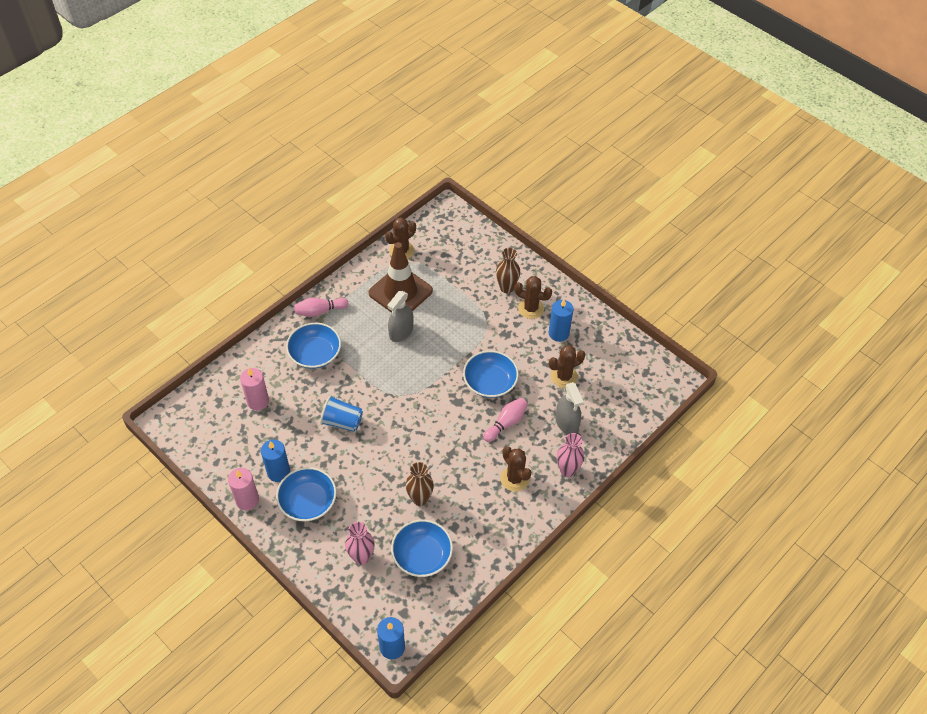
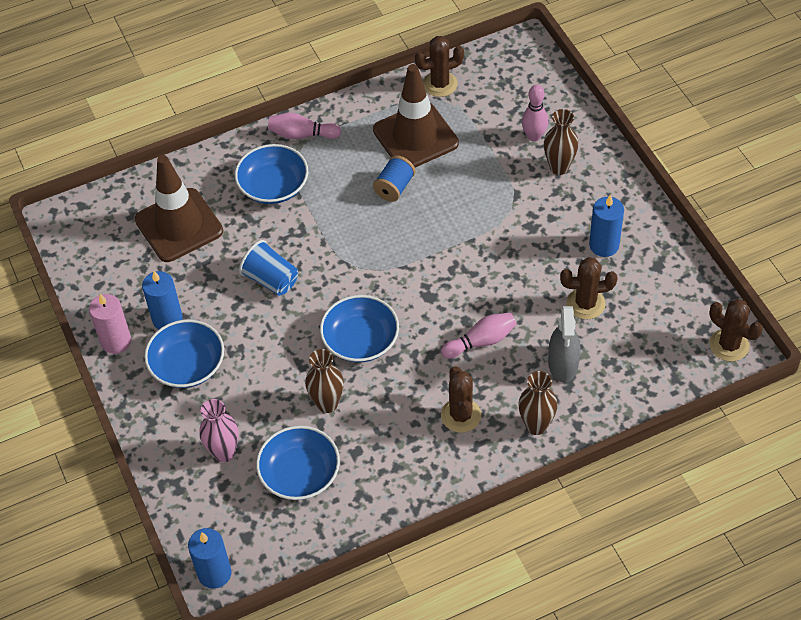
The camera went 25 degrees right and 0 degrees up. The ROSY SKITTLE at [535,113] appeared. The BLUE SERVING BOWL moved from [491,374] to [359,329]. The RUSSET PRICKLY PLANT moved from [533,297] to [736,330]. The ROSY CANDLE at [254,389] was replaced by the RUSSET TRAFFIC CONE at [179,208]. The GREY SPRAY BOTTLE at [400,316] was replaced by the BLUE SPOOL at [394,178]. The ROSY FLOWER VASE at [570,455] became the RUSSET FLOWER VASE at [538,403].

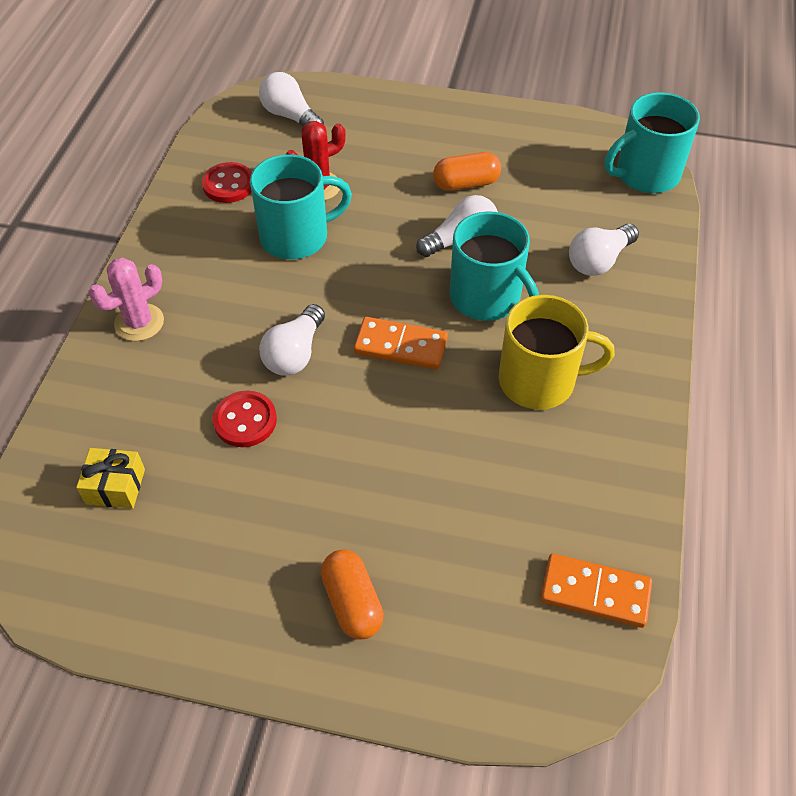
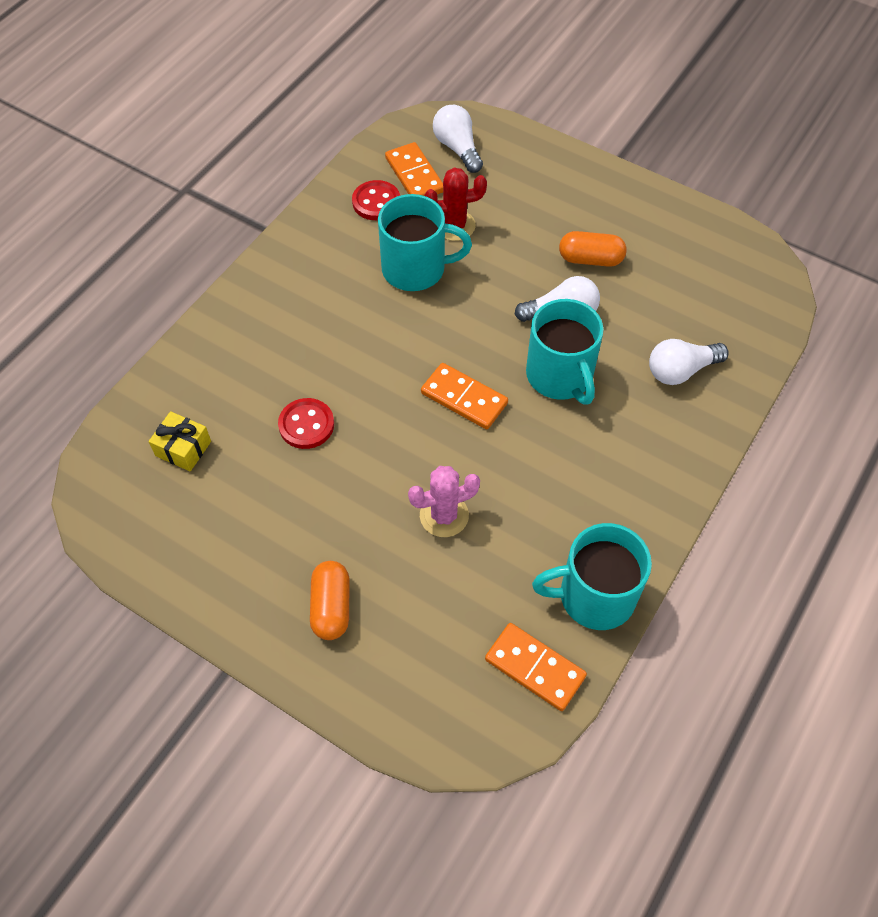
The camera went 20 degrees right and 5 degrees up. The WHITE LIGHT BULB at [292,340] disappeared. The YELLOW MUG at [556,352] disappeared. The BRIGHT ORANGE DOMINO at [414,169] appeared. The ROSY PRICKLY PLANT moved from [126,299] to [444,501]. The AQUA MUG moved from [652,142] to [592,576].

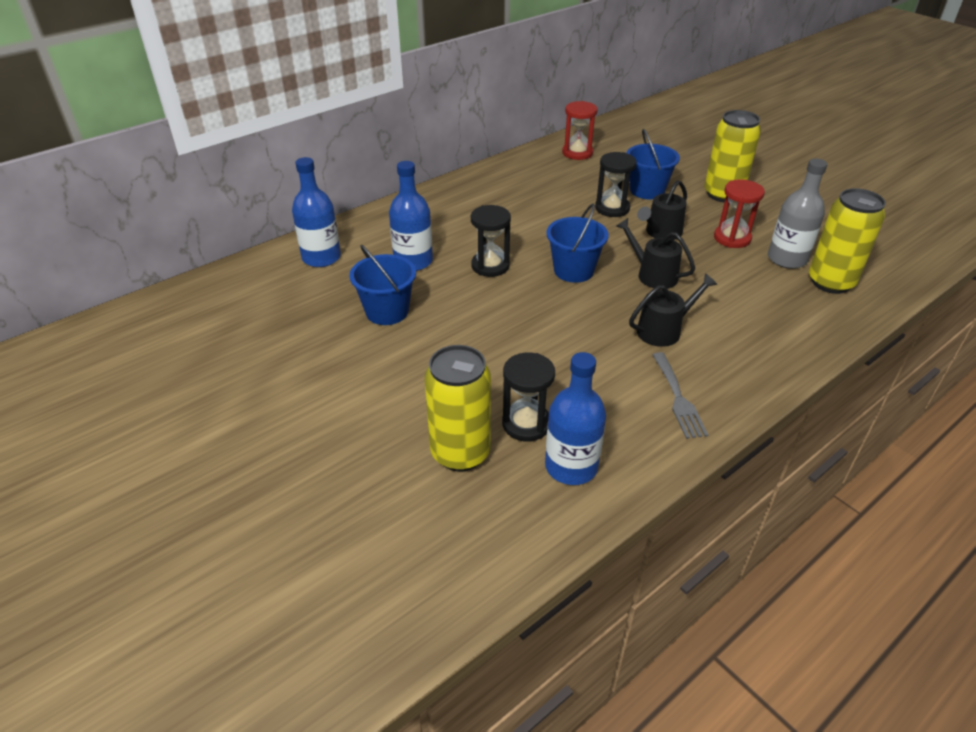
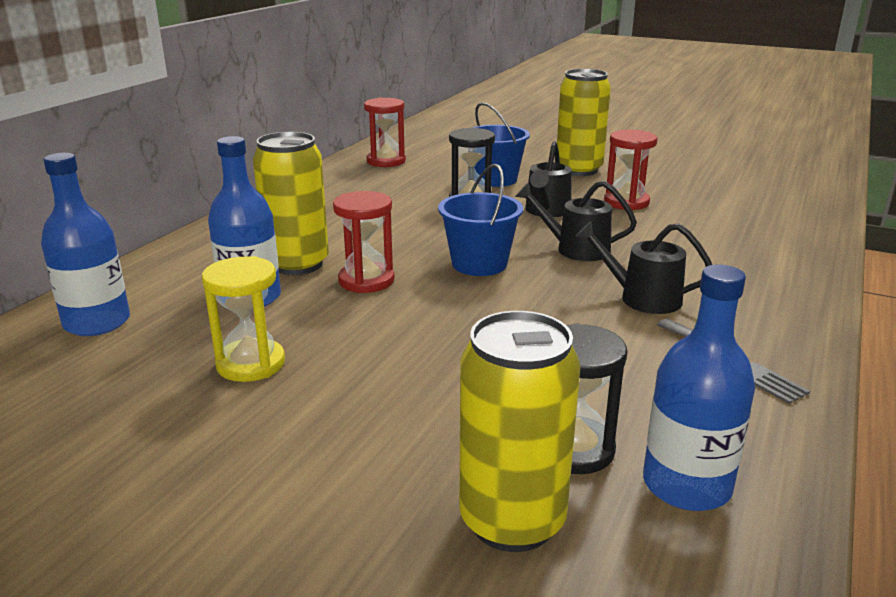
The camera went 25 degrees left and 15 degrees down. The GREY BOTTLE at [798,214] disappeared. The YELLOW SODA CAN moved from [847,241] to [291,203]. The BLUE BUCKET at [382,285] was replaced by the YELLOW HOURGLASS at [243,319]. The JET-BLACK HOURGLASS at [491,241] became the RED HOURGLASS at [363,242]. The JET-BLACK SPRINKLING CAN at [673,310] turned 105 degrees counterclockwise.

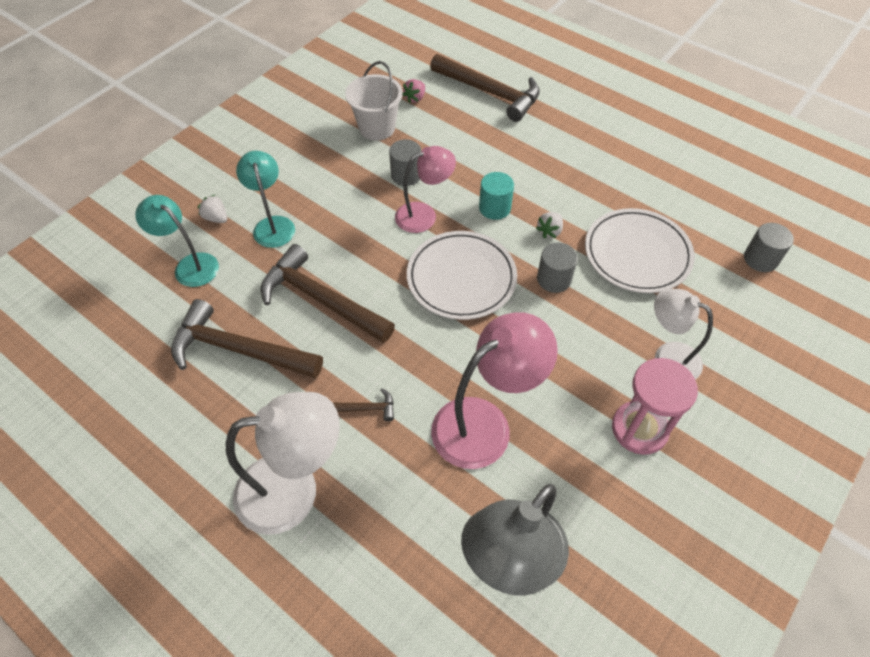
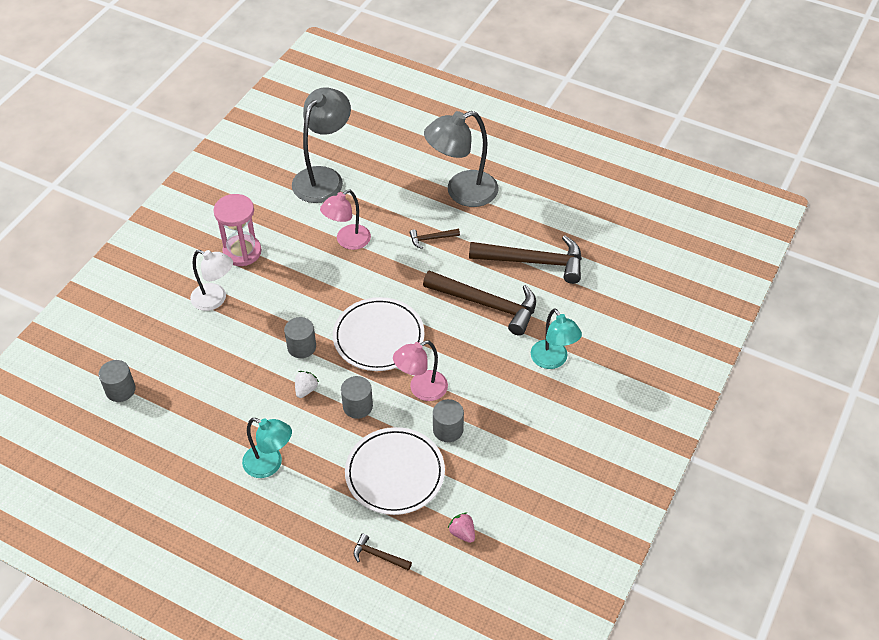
The camera went 170 degrees right and 5 degrees down. The WHITE TOY STRAWBERRY at [212,209] disappeared. The WHITE BUCKET at [374,101] disappeared. The AQUA LAMP moved from [177,241] to [267,448]. The WHITE FLAT DISH moved from [640,250] to [395,471]. The WHITE LAMP at [283,463] became the GREY LAMP at [461,159]. The AQUA CYLINDER at [496,196] became the GREY CYLINDER at [357,397]. The ROSY TOY STRAWBERRY at [414,91] turned 60 degrees counterclockwise. The RUSSET HAMMER at [485,88] changed to 0.44 times the size. The ROSY LAMP at [494,390] changed to 0.64 times the size.

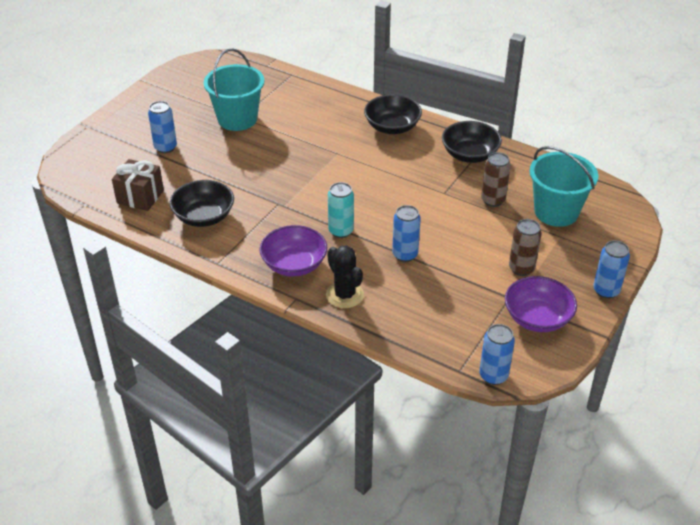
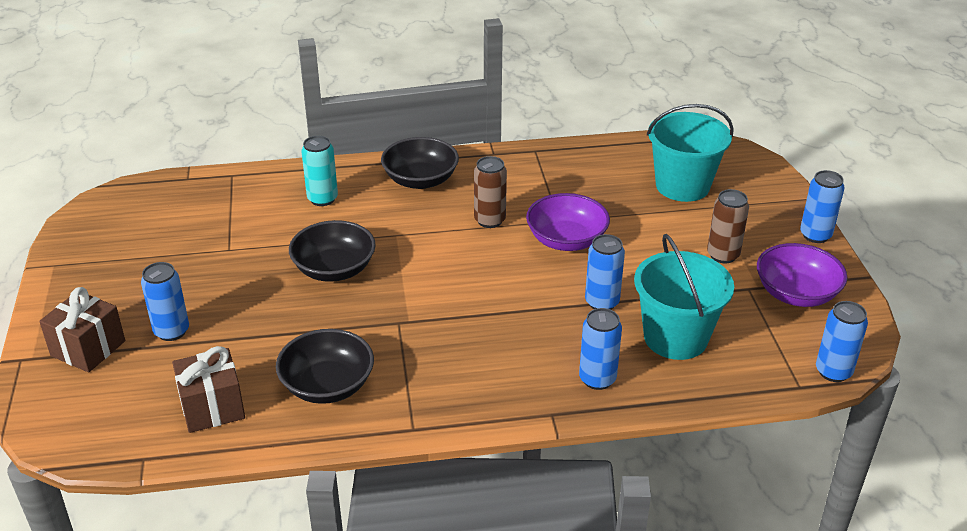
The camera went 40 degrees left and 5 degrees down. The RUSSET GIFT at [82,330] appeared. The AQUA BUCKET moved from [234,90] to [684,297]. The VIOLET SERVING BOWL moved from [293,251] to [568,222]. The AQUA SODA CAN moved from [341,210] to [320,171]. The JET-BLACK SERVING BOWL moved from [472,142] to [332,251]. The RUSSET SODA CAN moved from [496,179] to [490,192]. The JET-BLACK PRICKLY PLANT at [345,276] was replaced by the BLUE SODA CAN at [600,349].

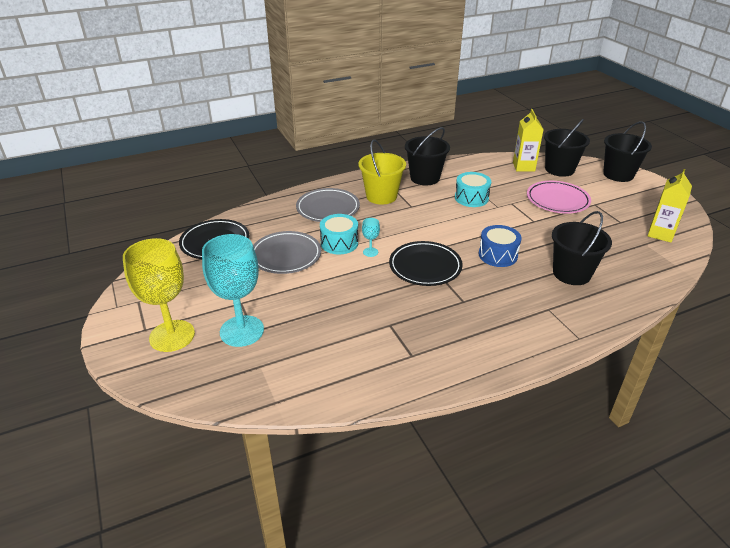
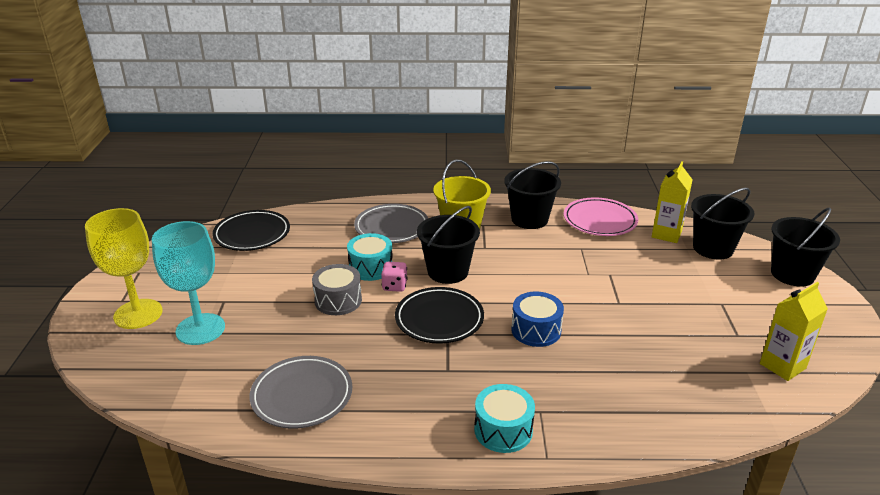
The camera went 25 degrees right and 5 degrees down. The GREY TOY DRUM at [337,289] appeared. The GREY FLAT DISH moved from [287,252] to [301,392]. The AQUA TOY DRUM moved from [473,189] to [504,418]. The ROSY FLAT DISH moved from [559,197] to [601,216]. The JET-BLACK BUCKET moved from [582,248] to [448,245]. The AQUA WINE GLASS at [371,237] was replaced by the ROSY DICE at [394,277].

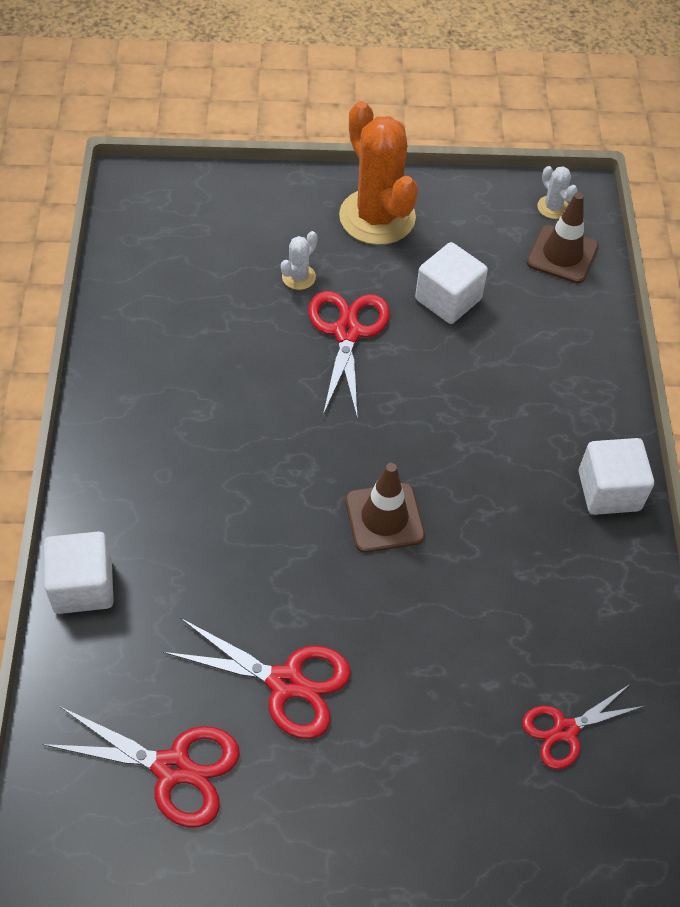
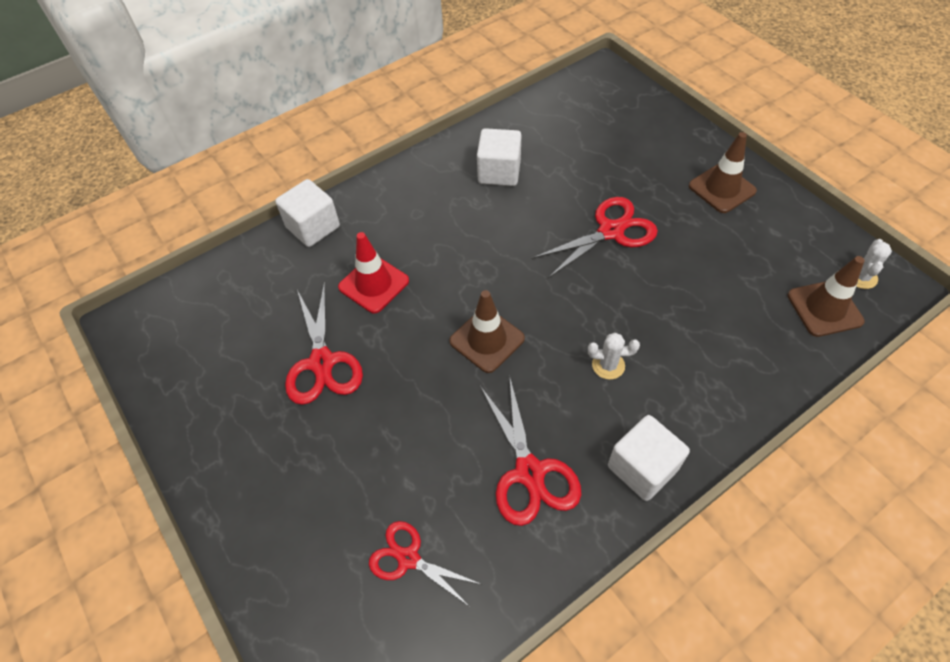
The camera went 60 degrees right and 0 degrees up. The RED TRAFFIC CONE at [373,272] appeared. The RED PAIR OF SCISSORS moved from [141,767] to [530,450]. The WHITE PRICKLY PLANT moved from [299,260] to [614,356]. The WHITE CUBE moved from [451,283] to [499,157]. The BRIGHT ORANGE PRICKLY PLANT at [378,173] was replaced by the RUSSET TRAFFIC CONE at [723,172].

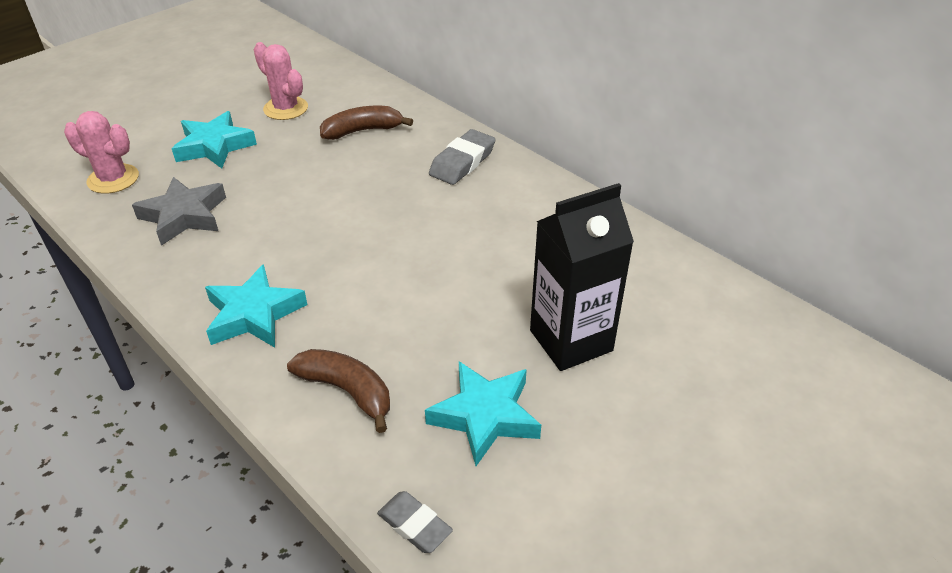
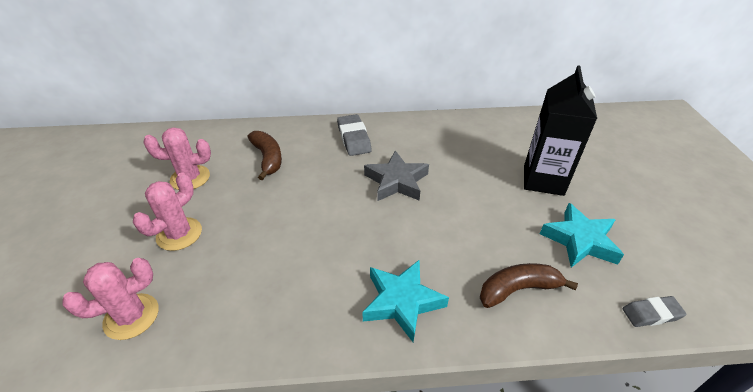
The camera went 50 degrees left and 0 degrees up. The GREY FIVE-POINTED STAR moved from [179,211] to [396,175]. The AQUA FIVE-POINTED STAR at [214,140] was replaced by the ROSY PRICKLY PLANT at [167,211]. The RUSSET BANANA at [366,123] turned 135 degrees clockwise.

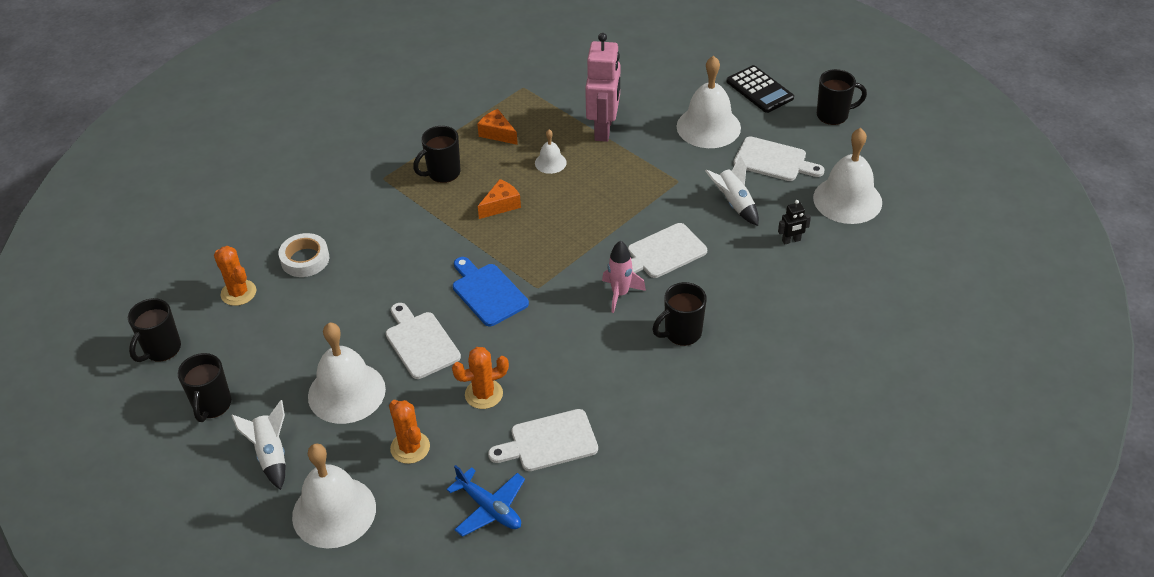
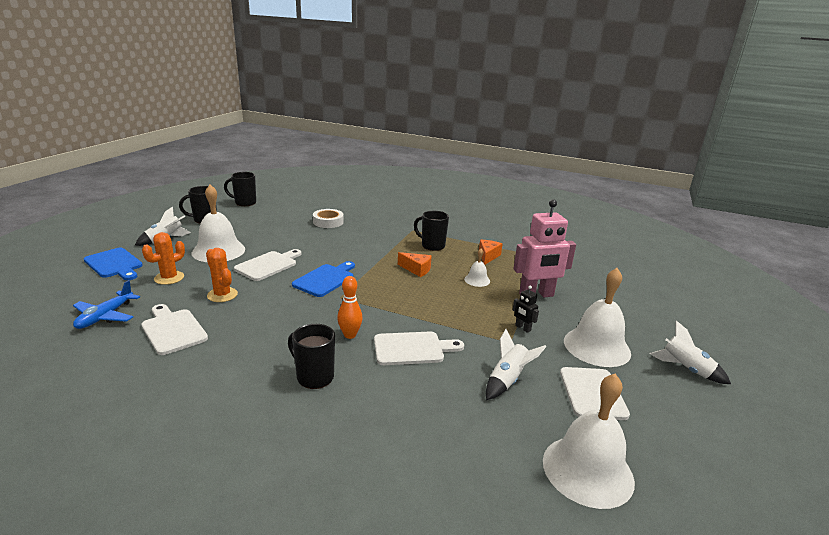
The camera went 65 degrees right and 20 degrees down. The BRIGHT ORANGE PRICKLY PLANT at [235,276] disappeared. The JET-BLACK MUG at [842,97] disappeared. The JET-BLACK ROBOT moved from [794,222] to [526,309]. The WHITE HAND BELL at [334,495] was replaced by the BLUE CHOPPING BOARD at [113,264]. The ROSY TOY ROCKET at [624,276] was replaced by the BRIGHT ORANGE SKITTLE at [350,307]. The JET-BLACK ADDING MACHINE at [760,89] was replaced by the WHITE TOY ROCKET at [690,352]. The WHITE CHOPPING BOARD at [667,250] turned 135 degrees clockwise.

